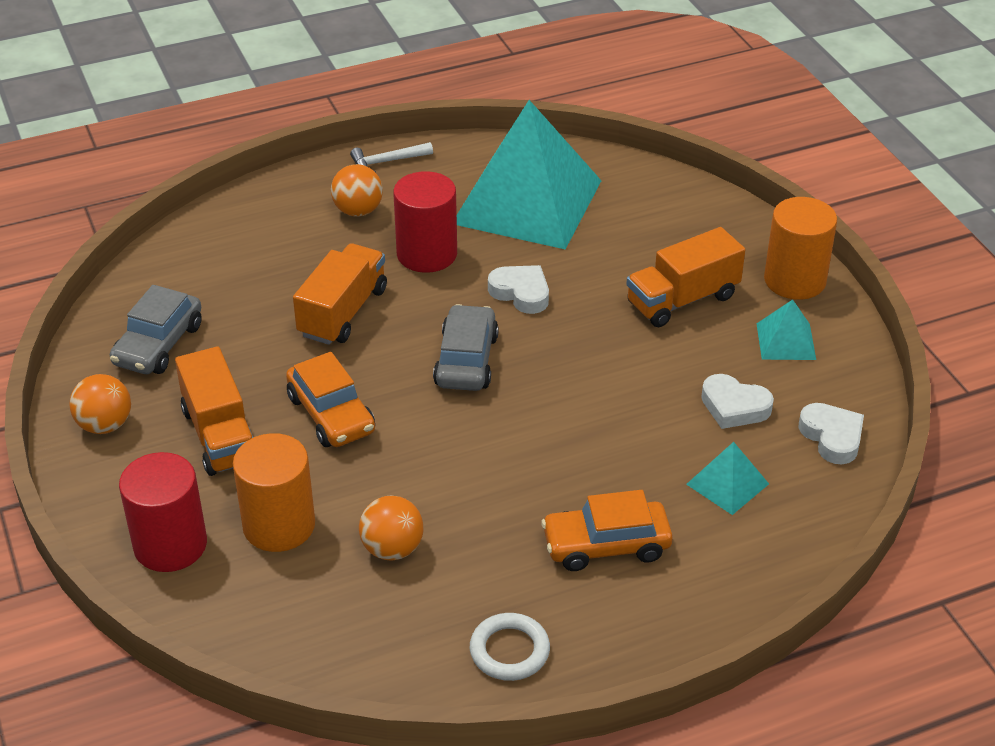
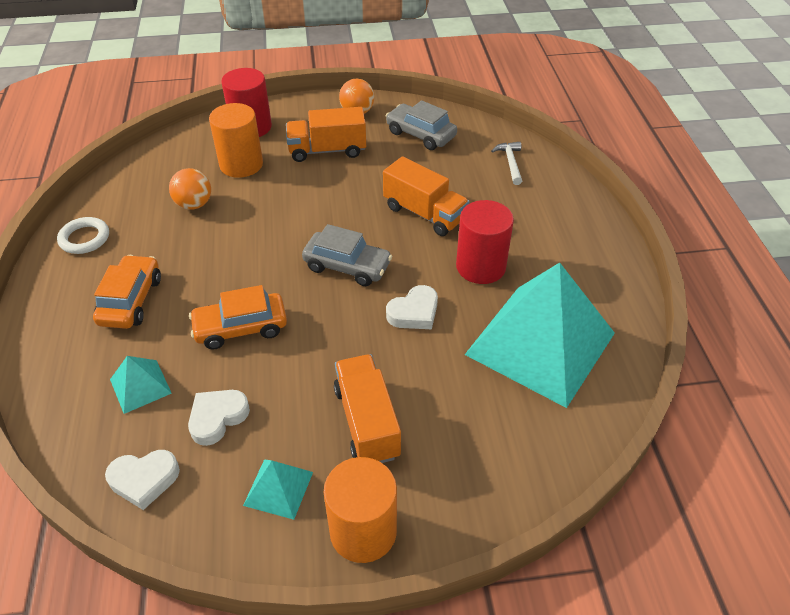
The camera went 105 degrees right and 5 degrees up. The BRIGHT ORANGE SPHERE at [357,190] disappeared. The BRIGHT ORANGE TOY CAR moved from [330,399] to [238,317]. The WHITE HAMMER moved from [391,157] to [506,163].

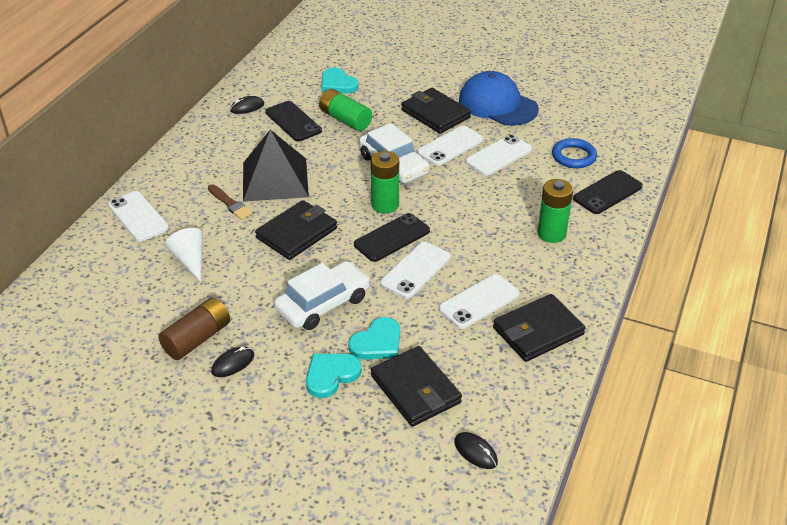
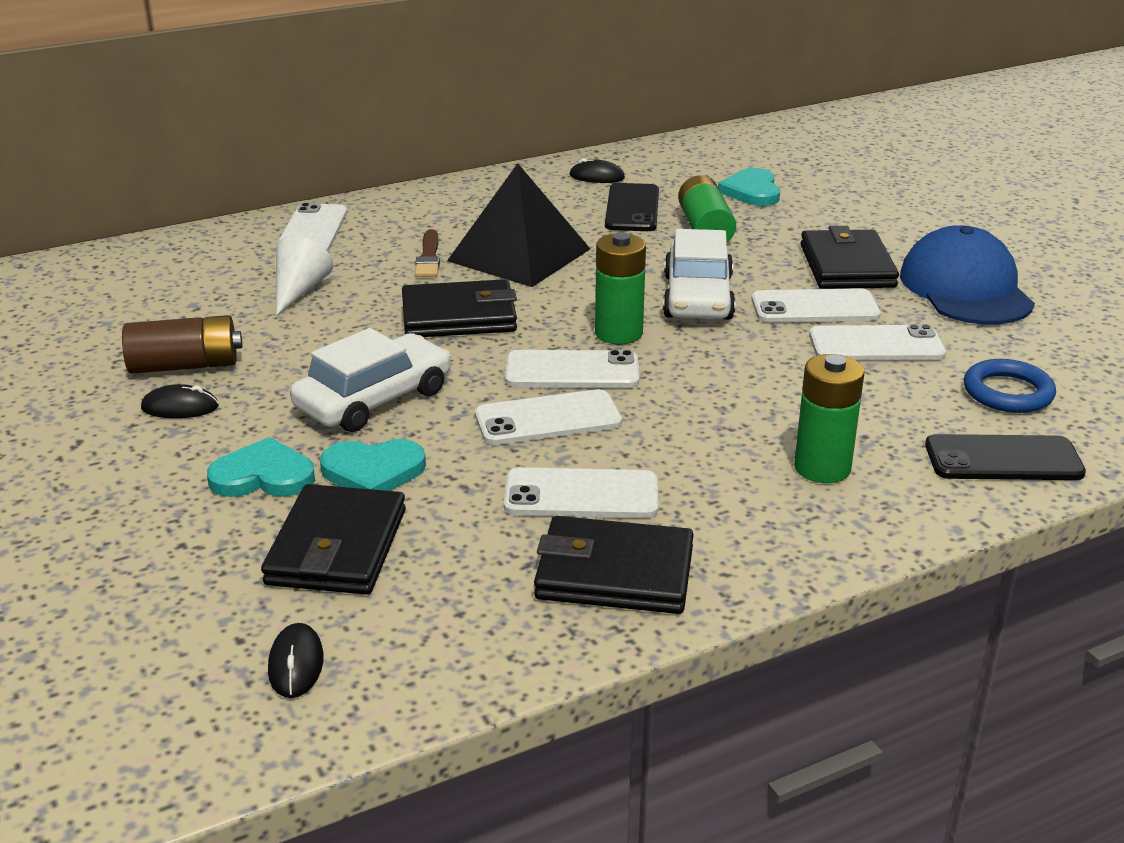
The camera went 40 degrees right and 10 degrees down. The JET-BLACK SMARTPHONE at [392,237] became the WHITE SMARTPHONE at [572,369]. The WHITE TOY CAR at [322,295] turned 45 degrees counterclockwise.

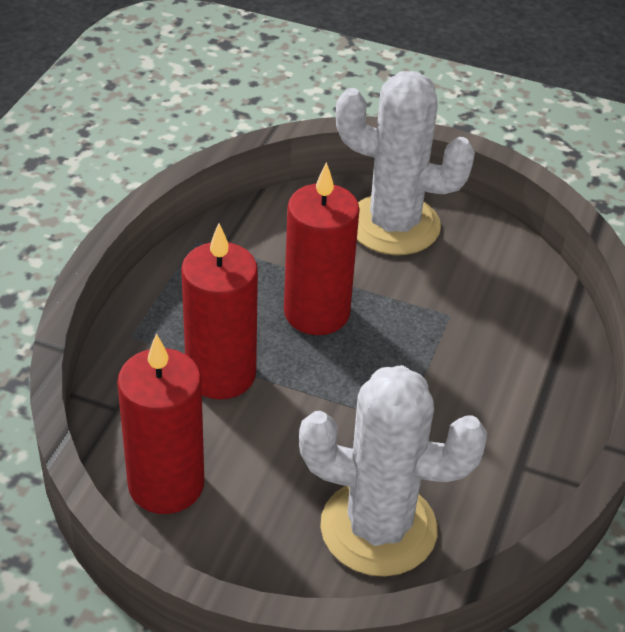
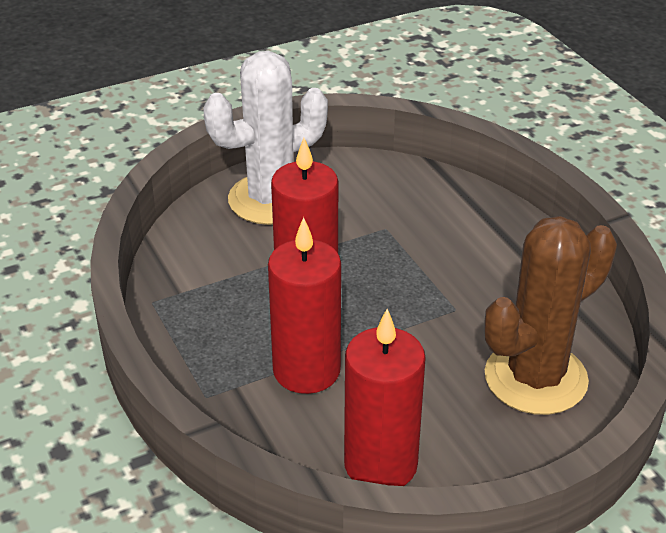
The camera went 45 degrees left and 5 degrees down. The WHITE PRICKLY PLANT at [393,471] became the RUSSET PRICKLY PLANT at [550,315].

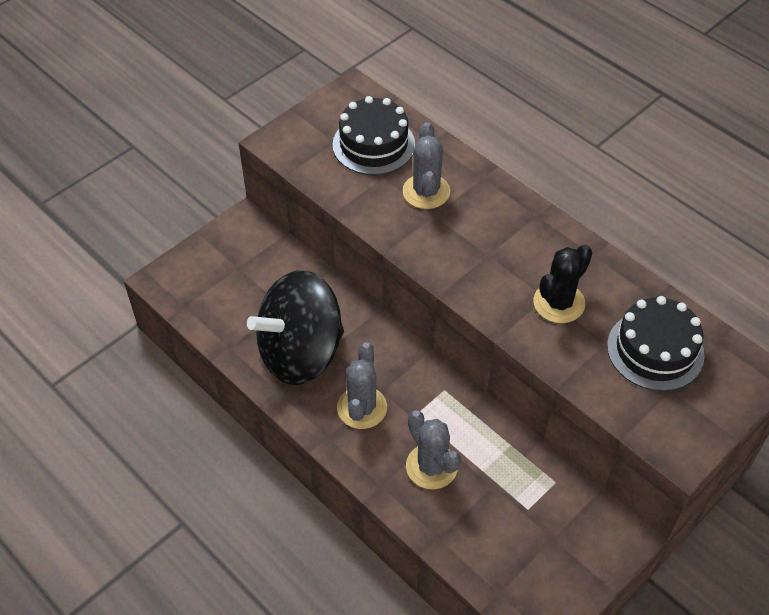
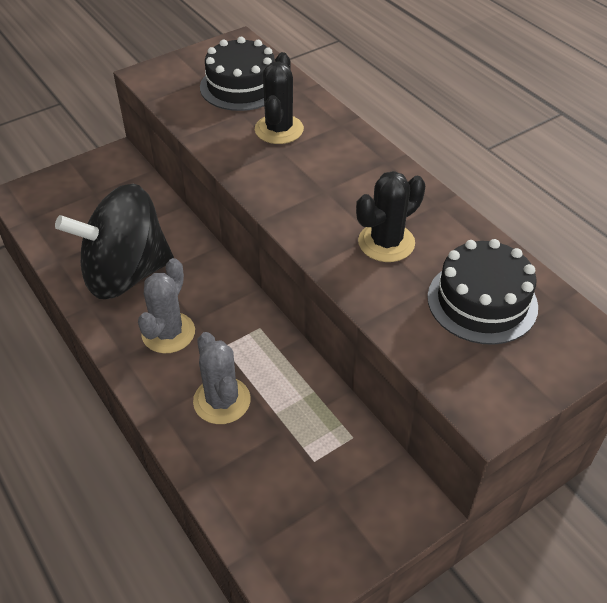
The camera went 10 degrees right and 5 degrees down. The GREY PRICKLY PLANT at [426,165] became the JET-BLACK PRICKLY PLANT at [279,98].

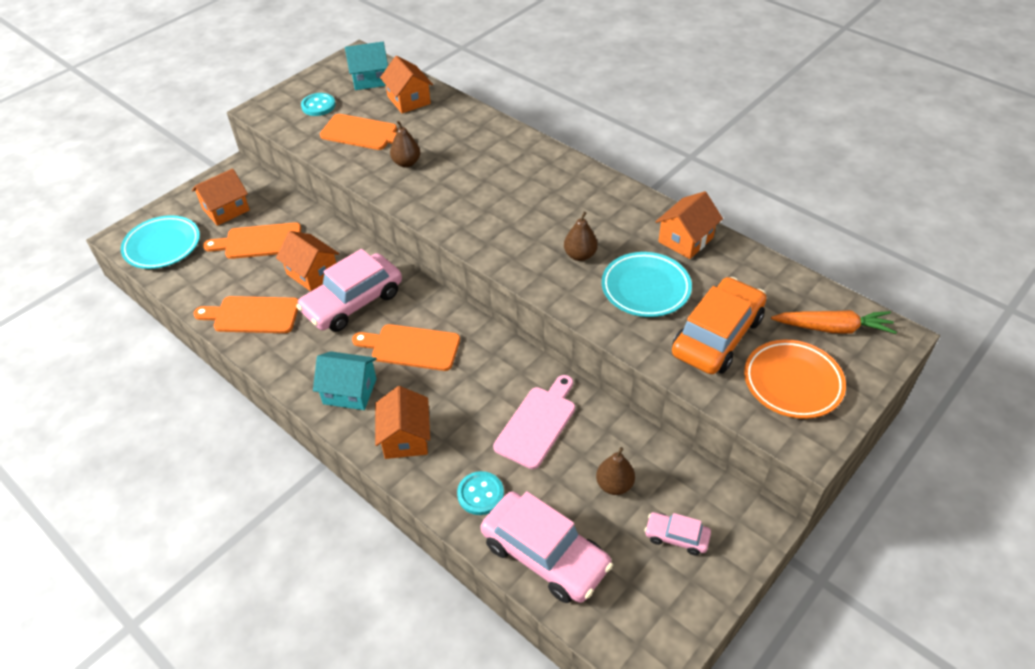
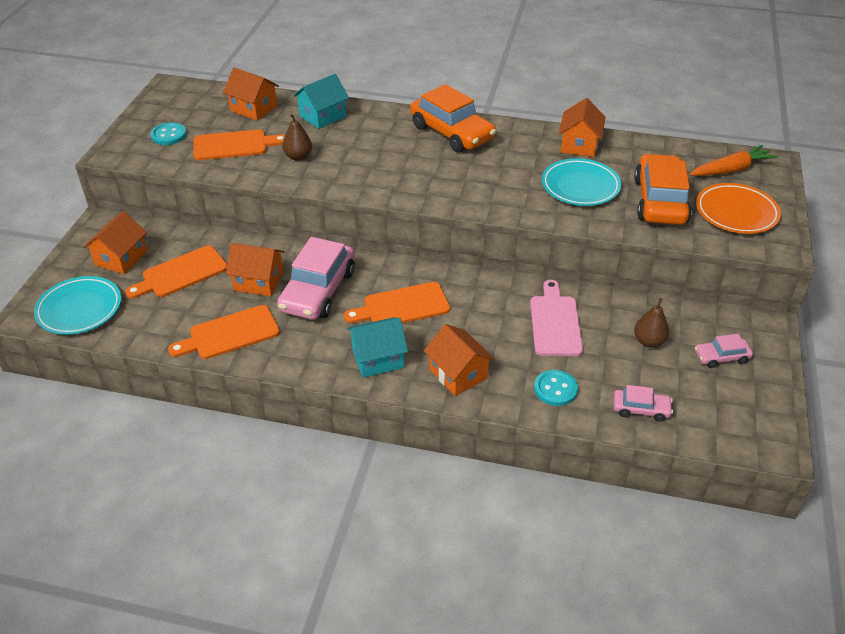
The camera went 30 degrees left and 5 degrees down. The RUSSET PEAR FRUIT at [581,236] disappeared. The BRIGHT ORANGE TOY CAR at [453,118] appeared. The AQUA TOY HOUSE moved from [366,66] to [321,101]. The ROSY TOY CAR at [546,547] changed to 0.49 times the size.

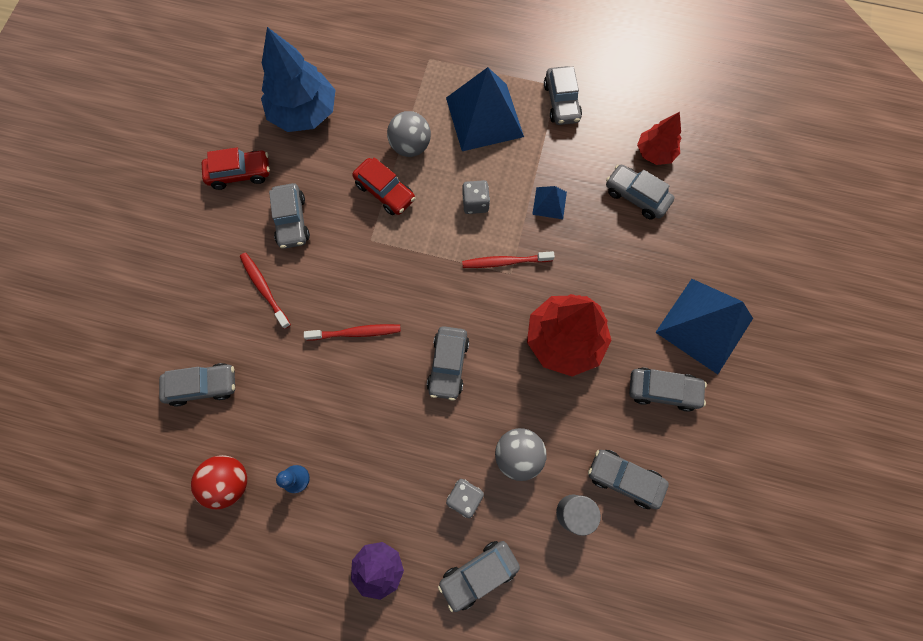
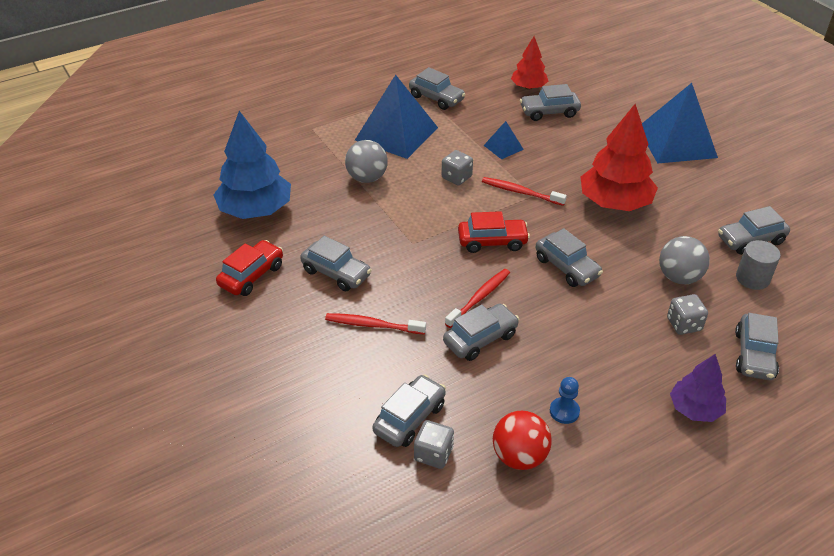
The camera went 45 degrees left and 30 degrees down. The GREY DICE at [434,444] appeared. The RED TOY CAR moved from [383,186] to [494,232]. The GREY TOY CAR moved from [668,390] to [481,332]. The RED TOOTHBRUSH at [508,259] turned 75 degrees clockwise.

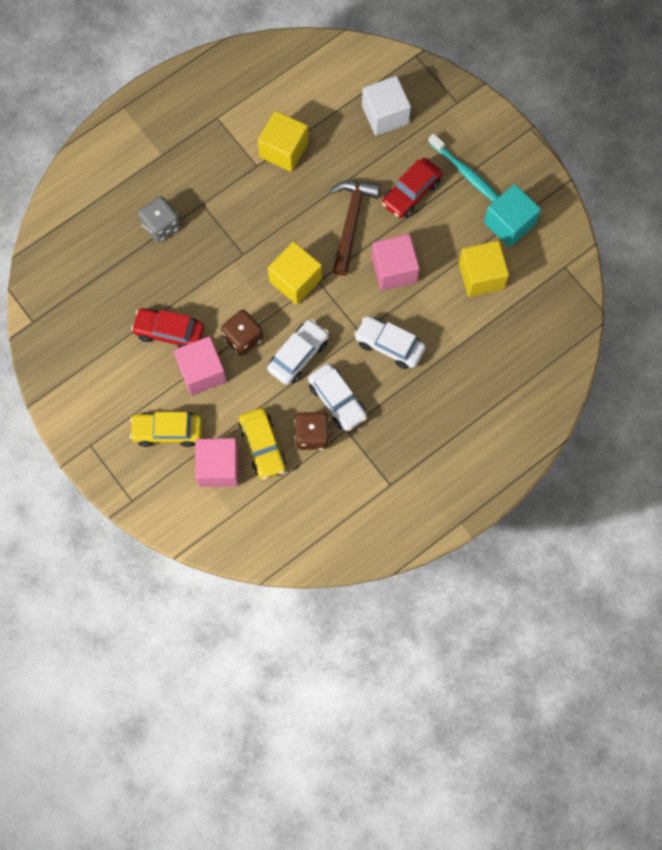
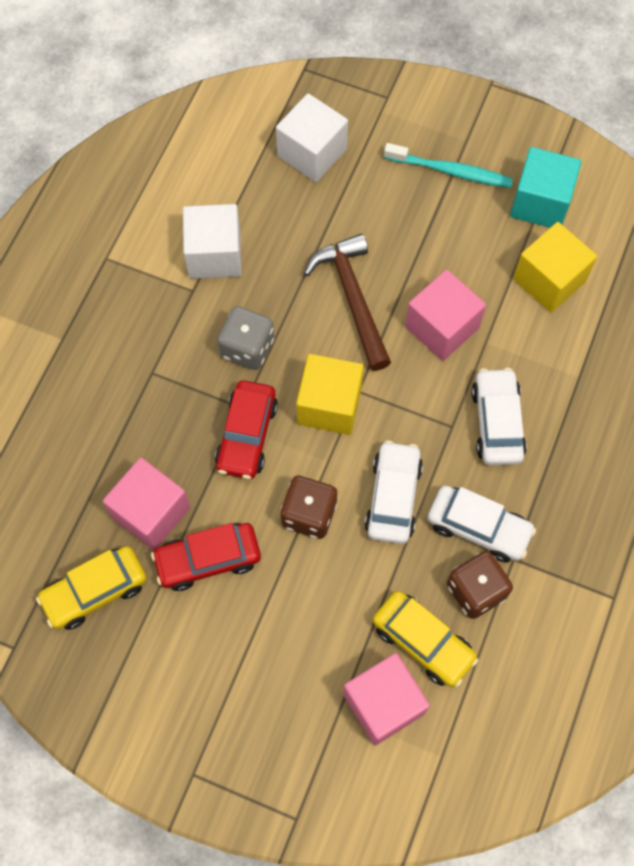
The camera went 30 degrees left and 5 degrees down. The YELLOW TOY CAR moved from [165,429] to [91,588]. The GREY DICE moved from [159,219] to [245,338]. The ROSY CUBE moved from [200,366] to [146,504]. The RED TOY CAR moved from [412,188] to [246,430]. The YELLOW CUBE at [283,141] became the WHITE CUBE at [212,241]. The WHITE TOY CAR at [390,342] turned 90 degrees clockwise.

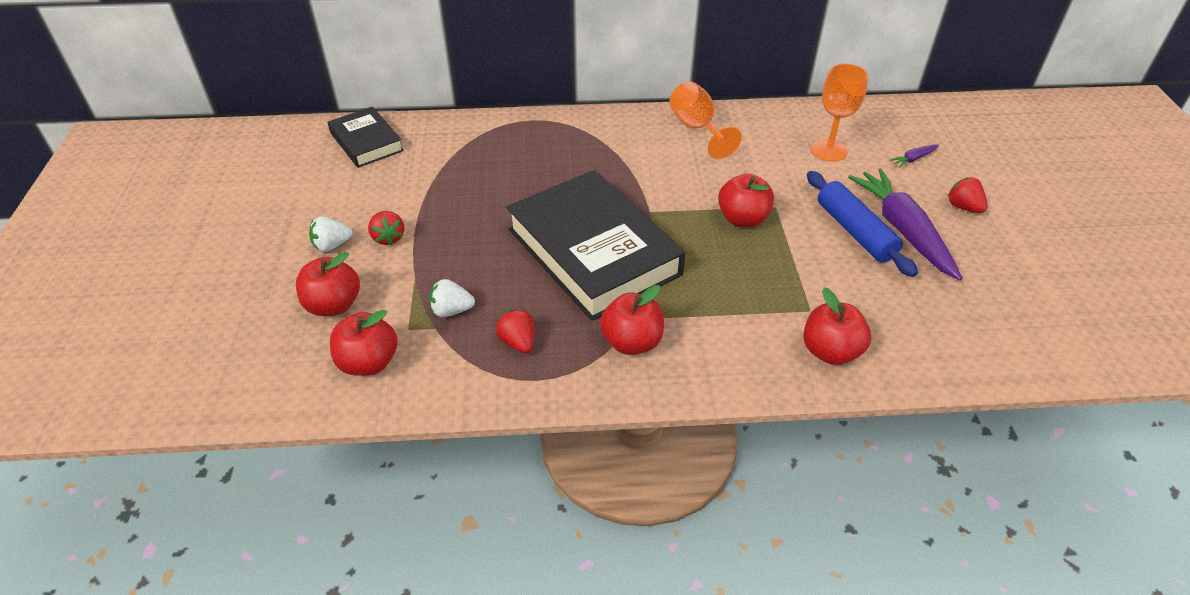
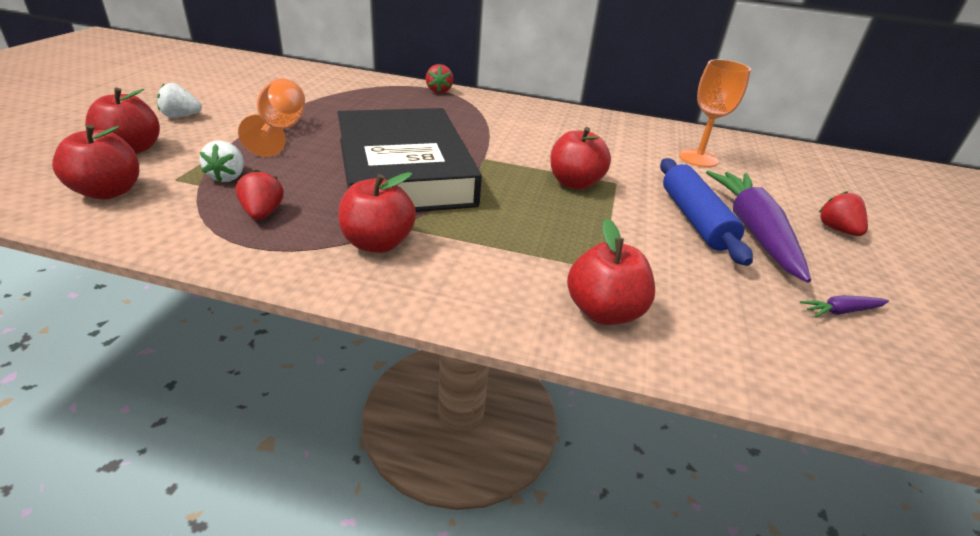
The camera went 15 degrees right and 10 degrees down. The JET-BLACK HARDCOVER at [366,137] disappeared. The RED TOY STRAWBERRY moved from [386,228] to [439,78]. The BRIGHT ORANGE WINE GLASS moved from [706,120] to [271,117]. The VIOLET CARROT moved from [914,156] to [844,306]. The WHITE TOY STRAWBERRY at [452,298] turned 105 degrees counterclockwise.

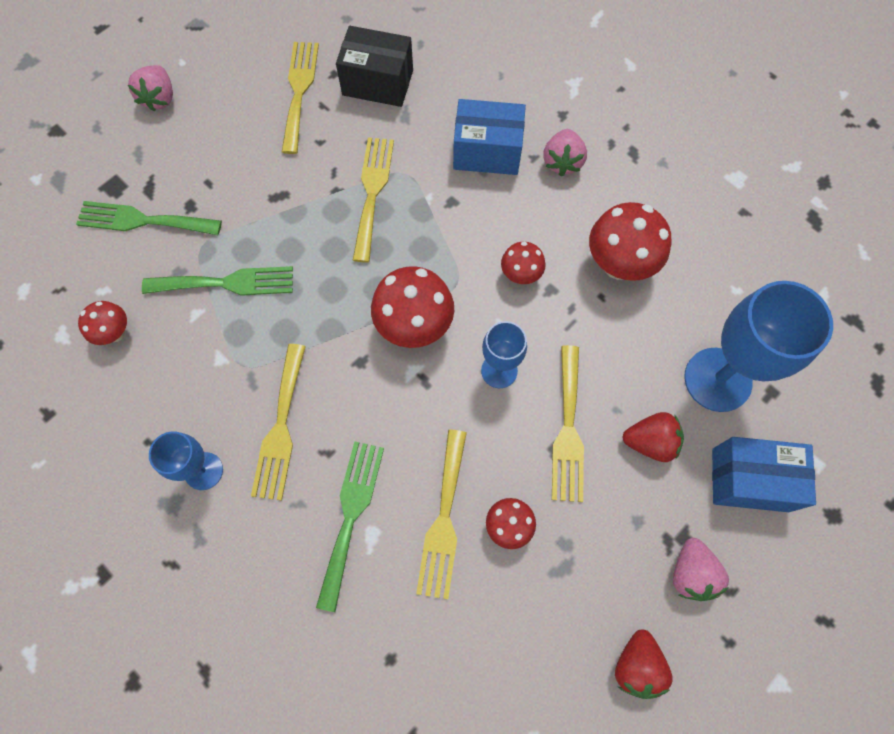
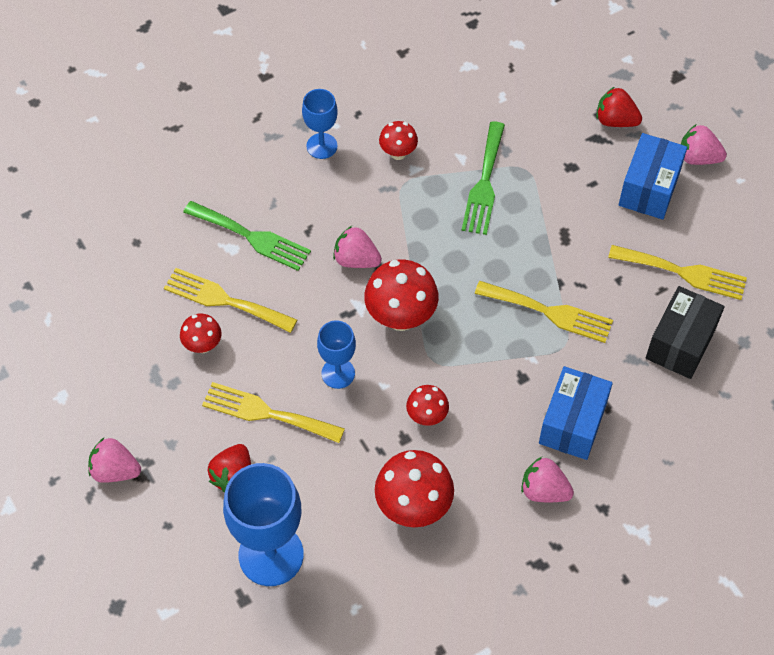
The camera went 105 degrees right and 10 degrees down. The GREEN TABLE FORK at [149,218] disappeared. The YELLOW TABLE FORK at [278,422] disappeared. The ROSY TOY STRAWBERRY at [357,247] appeared. The RED MUSHROOM moved from [102,323] to [398,140]. The RED TOY STRAWBERRY moved from [644,664] to [619,107]. The BLUE BOX moved from [764,474] to [653,176].

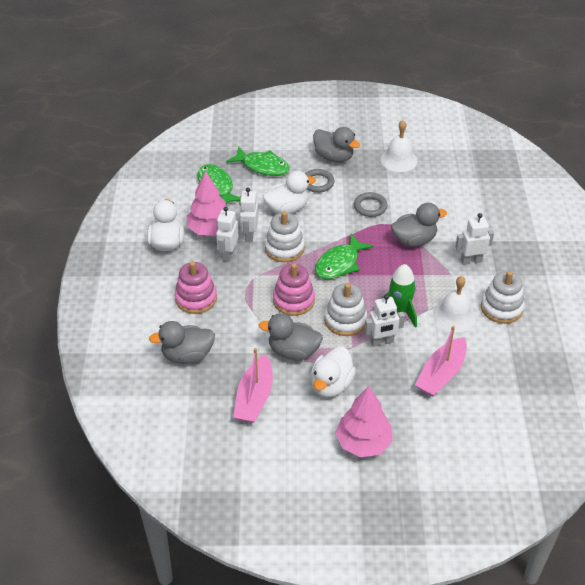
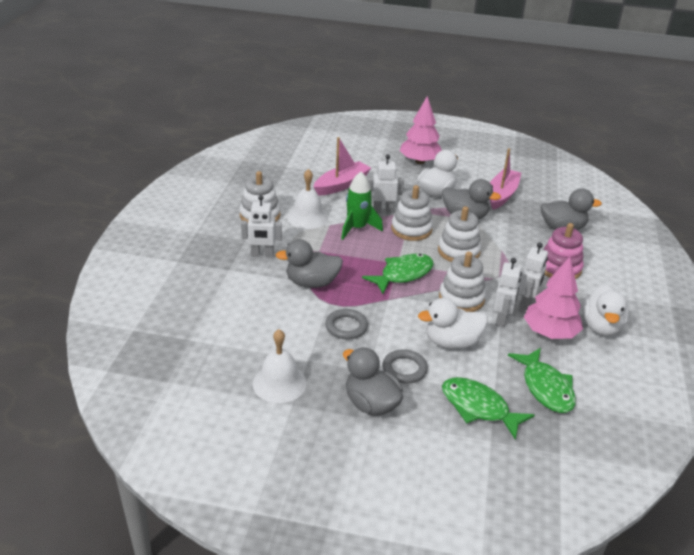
The camera went 170 degrees left and 10 degrees down. The ROSY STACKING TOY at [294,289] became the WHITE STACKING TOY at [459,234].

